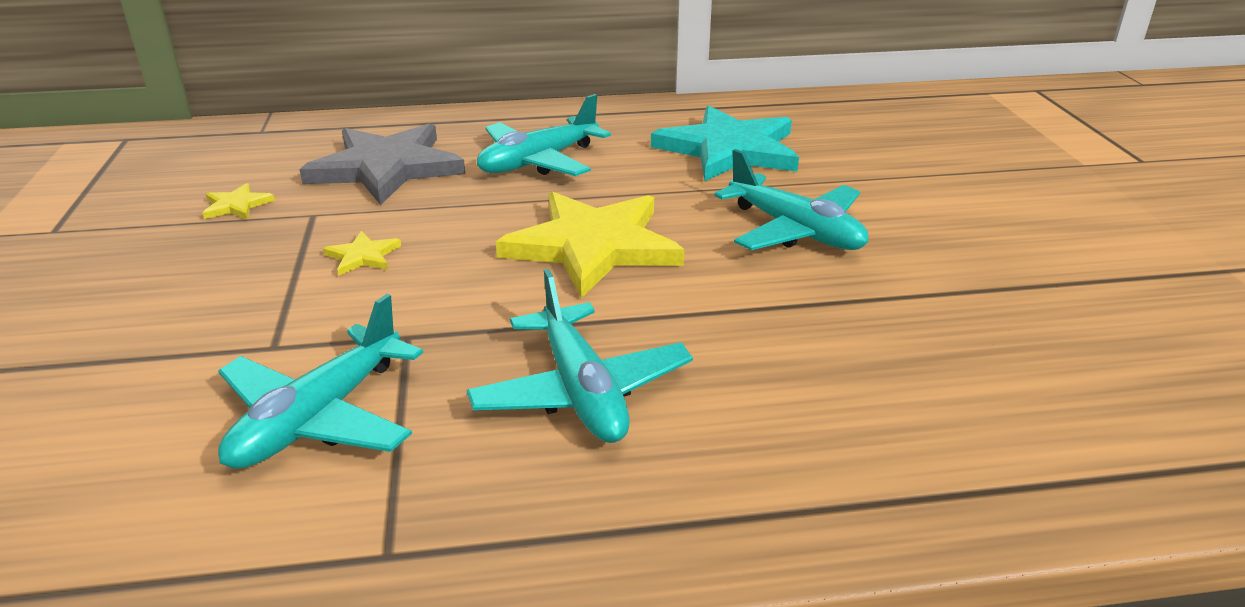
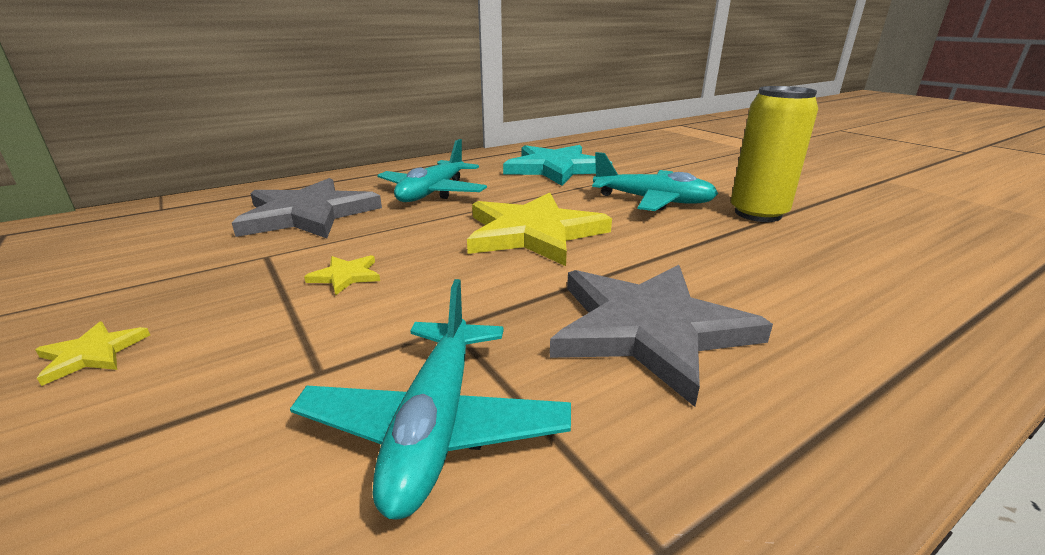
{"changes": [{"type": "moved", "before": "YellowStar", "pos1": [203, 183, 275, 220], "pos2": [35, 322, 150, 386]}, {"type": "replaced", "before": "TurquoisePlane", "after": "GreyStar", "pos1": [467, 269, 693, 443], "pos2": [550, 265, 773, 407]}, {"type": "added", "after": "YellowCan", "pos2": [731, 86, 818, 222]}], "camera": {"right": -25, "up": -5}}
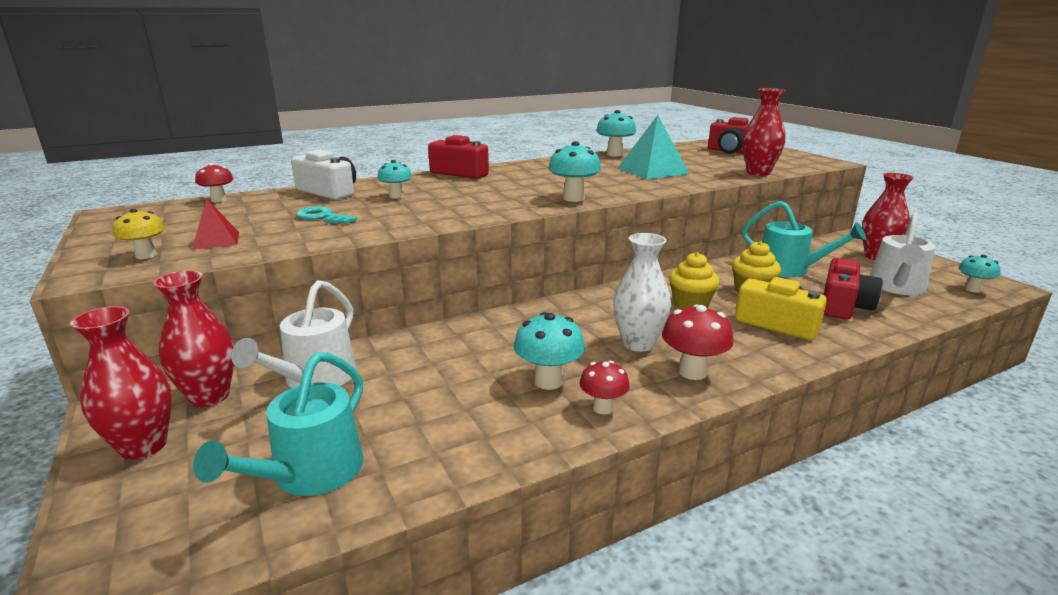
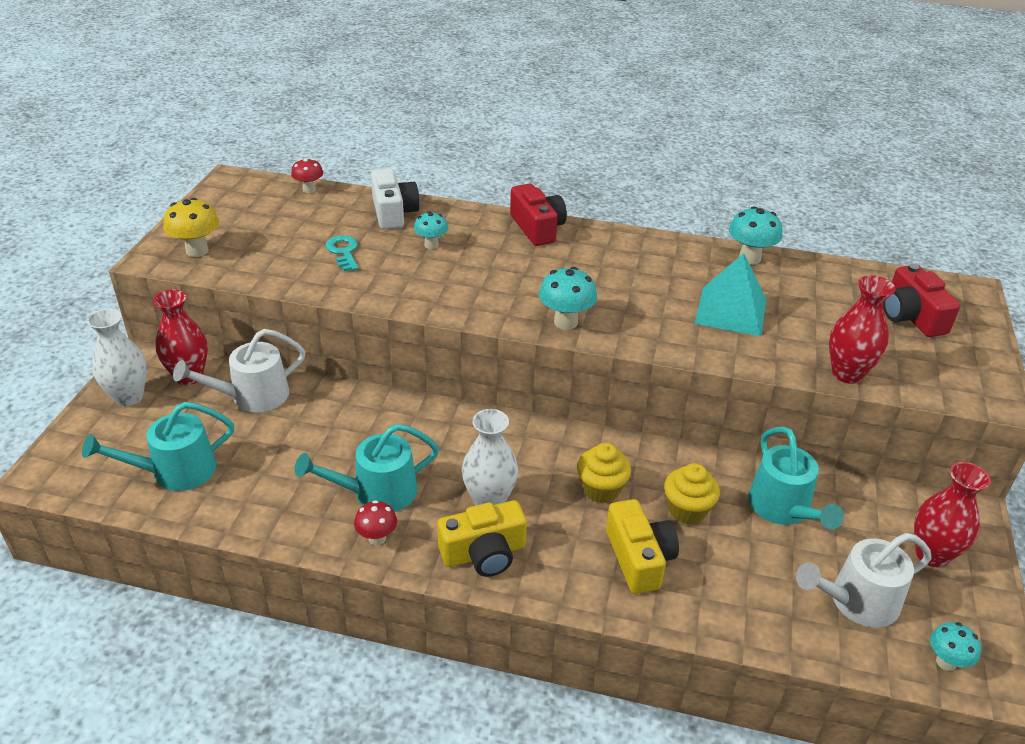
{"changes": [{"type": "recoloured", "before": "RedVase", "after": "WhiteVase", "pos1": [70, 306, 172, 460], "pos2": [87, 308, 147, 406]}, {"type": "resized", "before": "YellowMushroom", "pos1": [113, 209, 165, 259], "pos2": [163, 198, 219, 257], "scale": 1.52}, {"type": "replaced", "before": "TurquoiseMushroom", "after": "TurquoiseWateringCan", "pos1": [514, 312, 585, 390], "pos2": [295, 424, 439, 512]}, {"type": "replaced", "before": "RedMushroom", "after": "YellowCamera", "pos1": [662, 304, 734, 380], "pos2": [437, 500, 527, 577]}, {"type": "removed", "before": "RedPyramid", "pos1": [192, 199, 239, 250]}, {"type": "removed", "before": "RedCamera", "pos1": [824, 258, 883, 320]}], "camera": {"right": 40, "up": 15}}
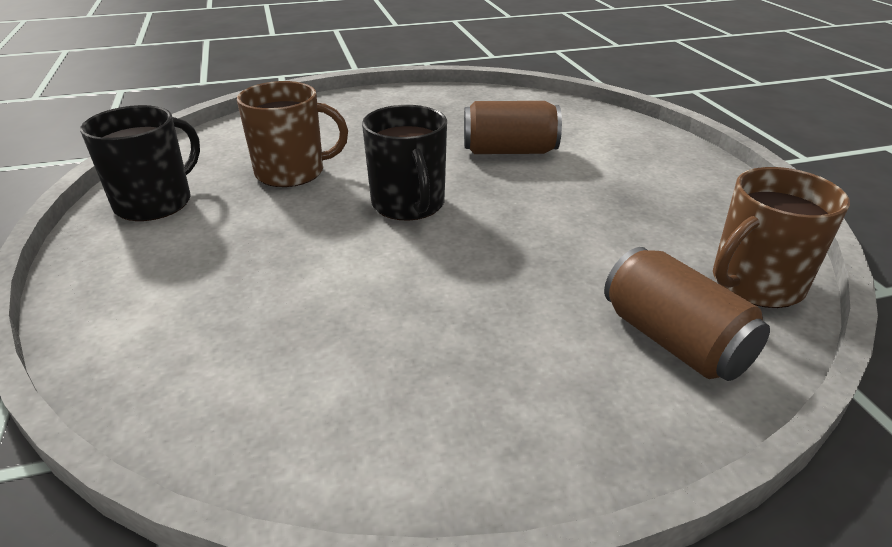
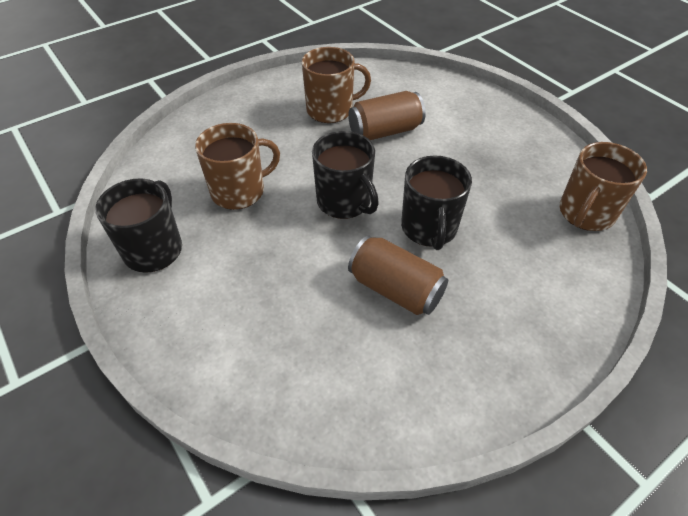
{"changes": [{"type": "added", "after": "BrownMug", "pos2": [302, 47, 371, 123]}, {"type": "moved", "before": "BrownCan", "pos1": [604, 247, 770, 381], "pos2": [348, 236, 448, 315]}, {"type": "added", "after": "BlackMug", "pos2": [401, 156, 472, 250]}], "camera": {"right": -20, "up": 15}}
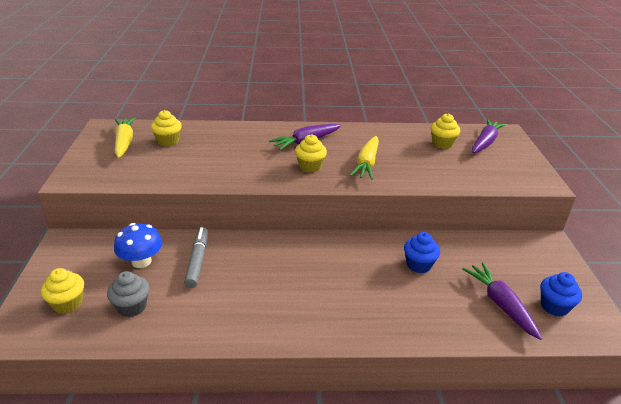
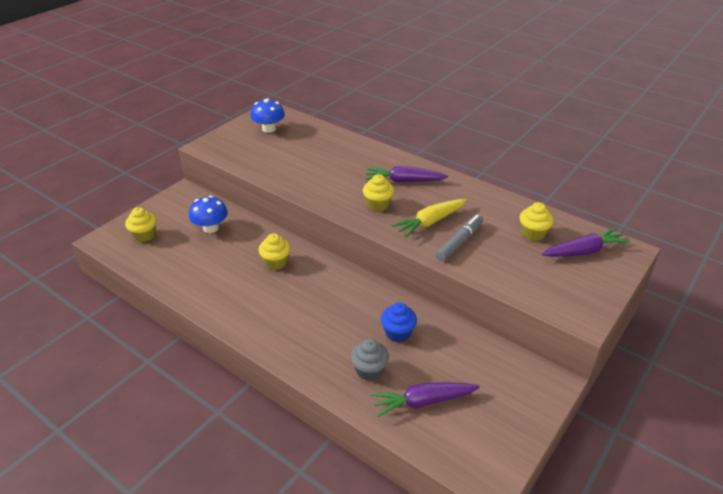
{"changes": [{"type": "replaced", "before": "YellowCarrot", "after": "BlueMushroom", "pos1": [115, 117, 136, 158], "pos2": [251, 99, 285, 133]}, {"type": "moved", "before": "YellowCupcake", "pos1": [151, 110, 182, 147], "pos2": [259, 233, 291, 270]}, {"type": "moved", "before": "GreyCupcake", "pos1": [107, 271, 149, 317], "pos2": [351, 339, 389, 381]}, {"type": "turned", "before": "PurpleCarrot", "pos1": [462, 262, 542, 340], "pos2": [371, 382, 480, 417], "turn": -120}, {"type": "moved", "before": "GreyMarker", "pos1": [184, 227, 208, 288], "pos2": [436, 215, 483, 261]}, {"type": "removed", "before": "BlueCupcake", "pos1": [540, 272, 582, 317]}], "camera": {"right": 40, "up": 5}}
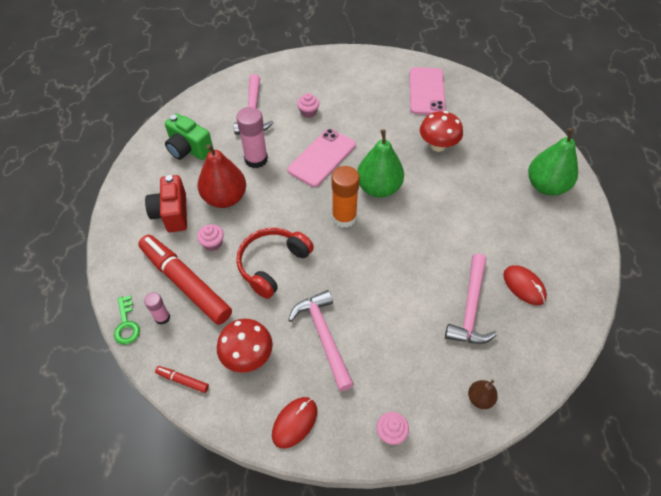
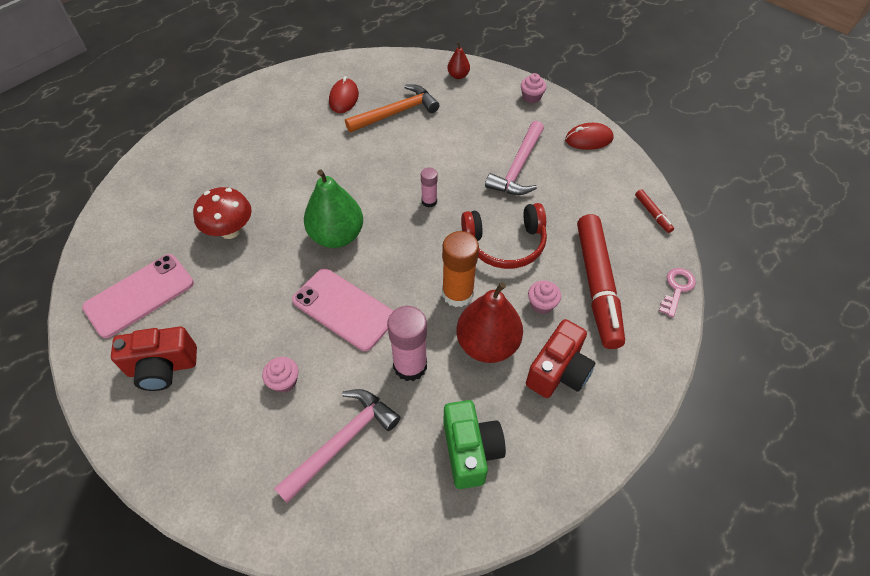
{"changes": [{"type": "added", "after": "RedCamera", "pos2": [111, 327, 197, 391]}, {"type": "turned", "before": "PinkPhone", "pos1": [288, 129, 356, 187], "pos2": [292, 268, 393, 351], "turn": 45}, {"type": "recoloured", "before": "PinkHammer", "after": "OrangeHammer", "pos1": [445, 253, 497, 344], "pos2": [345, 84, 440, 132]}, {"type": "moved", "before": "PinkGlueStick", "pos1": [144, 292, 170, 325], "pos2": [421, 167, 438, 207]}, {"type": "moved", "before": "OrangeGlueStick", "pos1": [332, 166, 360, 228], "pos2": [442, 231, 479, 307]}, {"type": "recoloured", "before": "BrownPear", "after": "RedPear", "pos1": [468, 380, 498, 409], "pos2": [447, 42, 470, 79]}, {"type": "recoloured", "before": "GreenKey", "after": "PinkKey", "pos1": [114, 295, 140, 345], "pos2": [659, 268, 696, 317]}, {"type": "removed", "before": "RedMushroom", "pos1": [217, 319, 273, 373]}, {"type": "removed", "before": "GreenPear", "pos1": [528, 128, 578, 195]}], "camera": {"right": -135, "up": 0}}
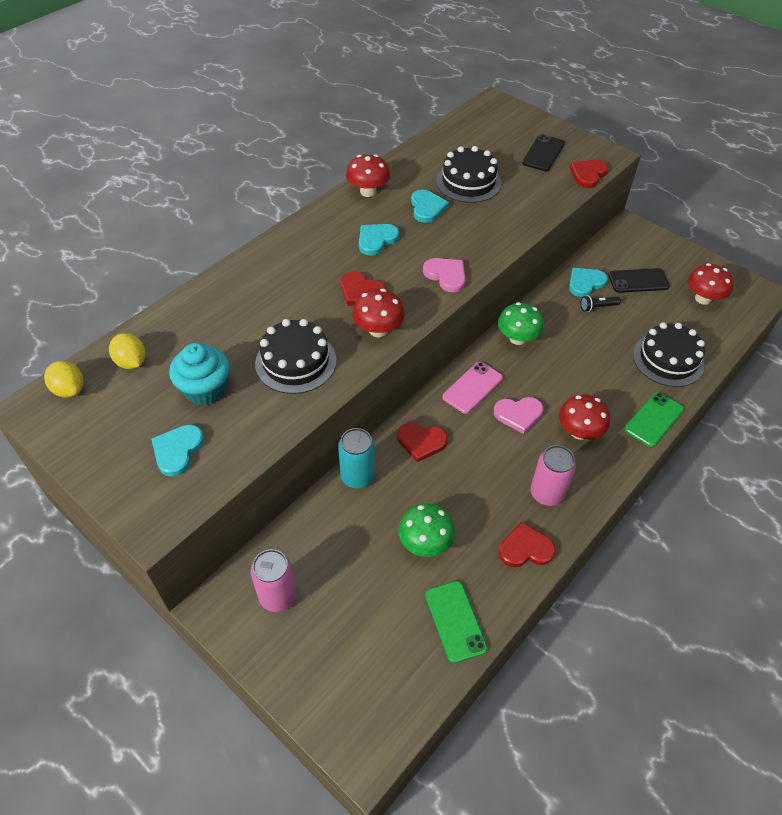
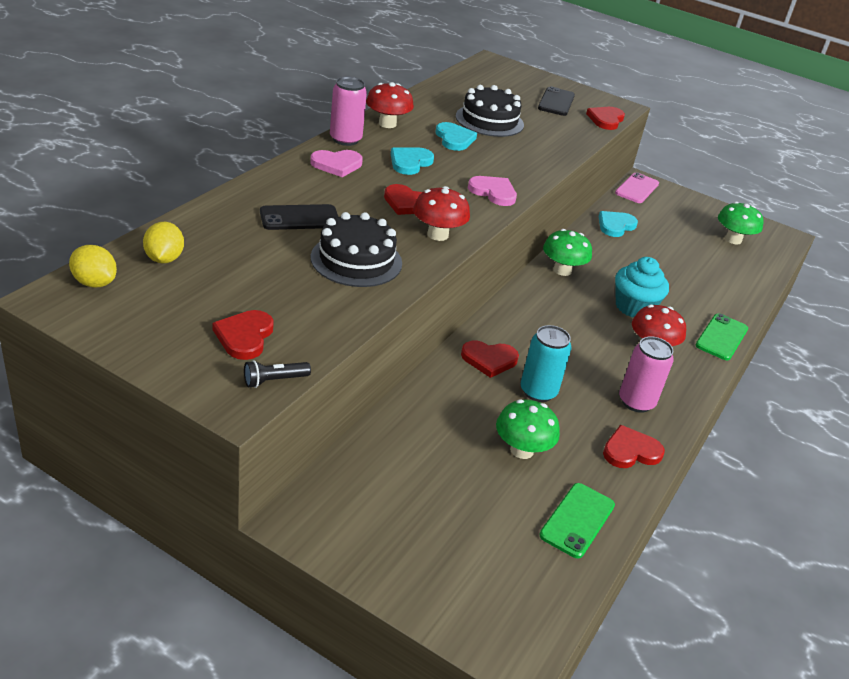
{"changes": [{"type": "turned", "before": "YellowLemon", "pos1": [109, 333, 145, 369], "pos2": [143, 222, 184, 263], "turn": 45}, {"type": "recoloured", "before": "TurquoiseHeart", "after": "RedHeart", "pos1": [151, 425, 204, 477], "pos2": [213, 310, 274, 360]}, {"type": "moved", "before": "BlackFlashlight", "pos1": [580, 295, 621, 312], "pos2": [244, 360, 311, 388]}, {"type": "moved", "before": "BlackPhone", "pos1": [608, 268, 670, 293], "pos2": [260, 204, 338, 230]}, {"type": "moved", "before": "PinkHeart", "pos1": [494, 397, 543, 434], "pos2": [310, 150, 363, 177]}, {"type": "moved", "before": "PinkCan", "pos1": [251, 549, 297, 612], "pos2": [330, 77, 367, 146]}, {"type": "moved", "before": "TurquoiseCan", "pos1": [338, 428, 375, 489], "pos2": [521, 325, 571, 402]}, {"type": "turned", "before": "GreenPhone", "pos1": [425, 581, 488, 663], "pos2": [539, 483, 615, 558], "turn": 60}, {"type": "moved", "before": "PinkPhone", "pos1": [442, 362, 503, 414], "pos2": [615, 172, 659, 203]}, {"type": "moved", "before": "TurquoiseCupcake", "pos1": [169, 343, 230, 406], "pos2": [615, 257, 669, 317]}, {"type": "recoloured", "before": "RedMushroom", "after": "GreenMushroom", "pos1": [688, 263, 733, 305], "pos2": [718, 202, 764, 244]}, {"type": "removed", "before": "BlackCake", "pos1": [633, 322, 705, 387]}], "camera": {"right": -15, "up": -15}}
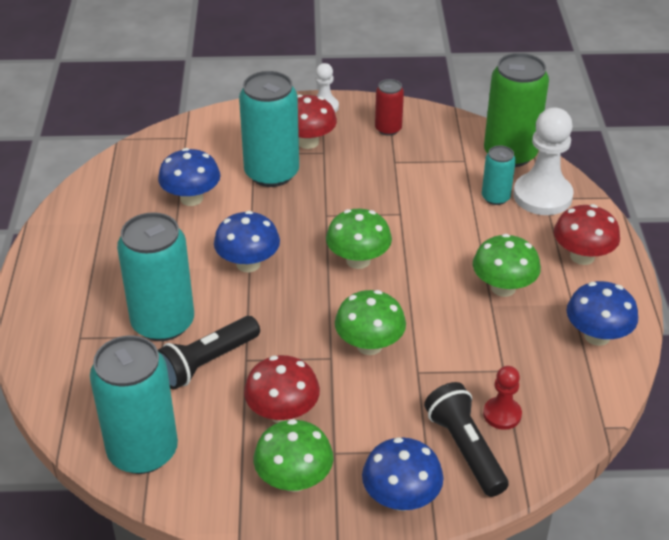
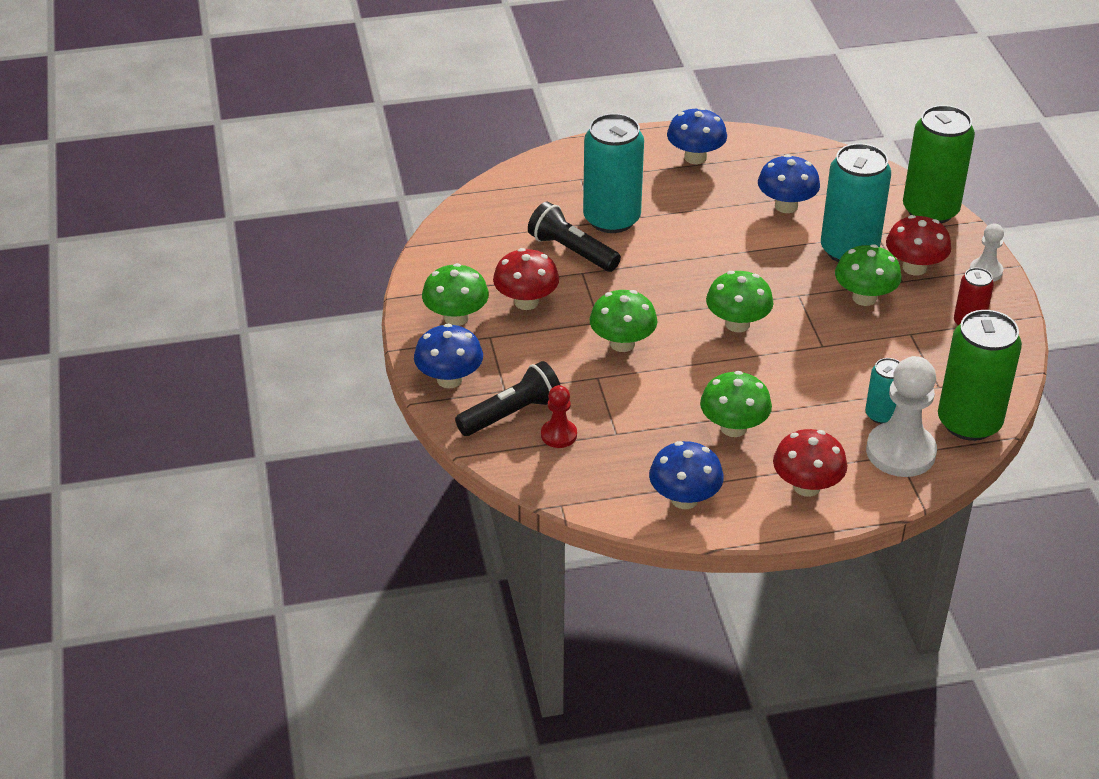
{"changes": [{"type": "moved", "before": "BlueMushroom", "pos1": [214, 211, 280, 272], "pos2": [667, 107, 727, 164]}, {"type": "added", "after": "GreenMushroom", "pos2": [835, 244, 901, 306]}, {"type": "added", "after": "GreenCan", "pos2": [903, 105, 975, 224]}, {"type": "removed", "before": "TurquoiseCan", "pos1": [90, 336, 178, 474]}], "camera": {"right": 80, "up": 0}}
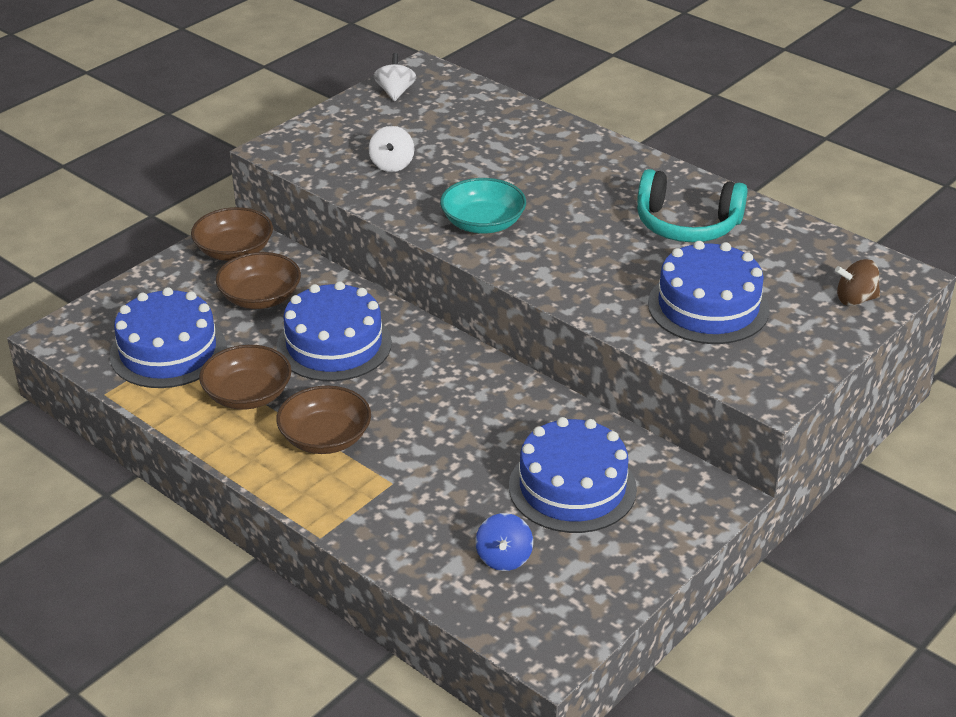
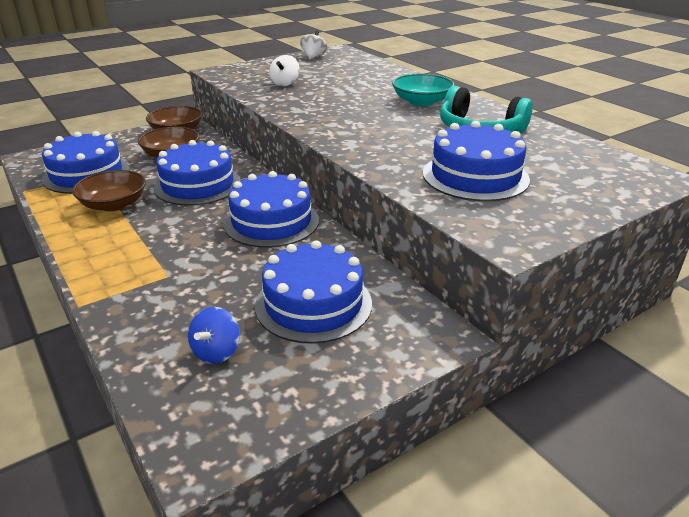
{"changes": [{"type": "added", "after": "BlueCake", "pos2": [224, 171, 319, 248]}, {"type": "moved", "before": "TurquoiseBowl", "pos1": [440, 178, 526, 234], "pos2": [392, 74, 455, 106]}, {"type": "removed", "before": "BrownBowl", "pos1": [276, 385, 371, 454]}, {"type": "removed", "before": "BrownSpinningTop", "pos1": [835, 259, 880, 306]}], "camera": {"right": 15, "up": -5}}
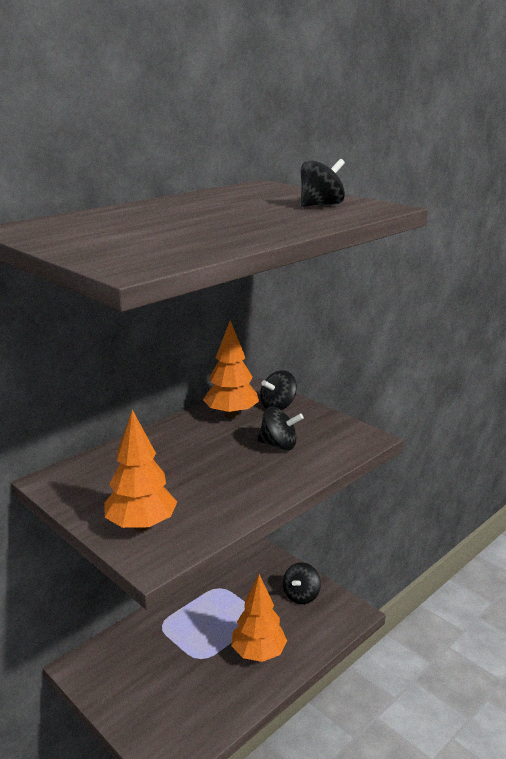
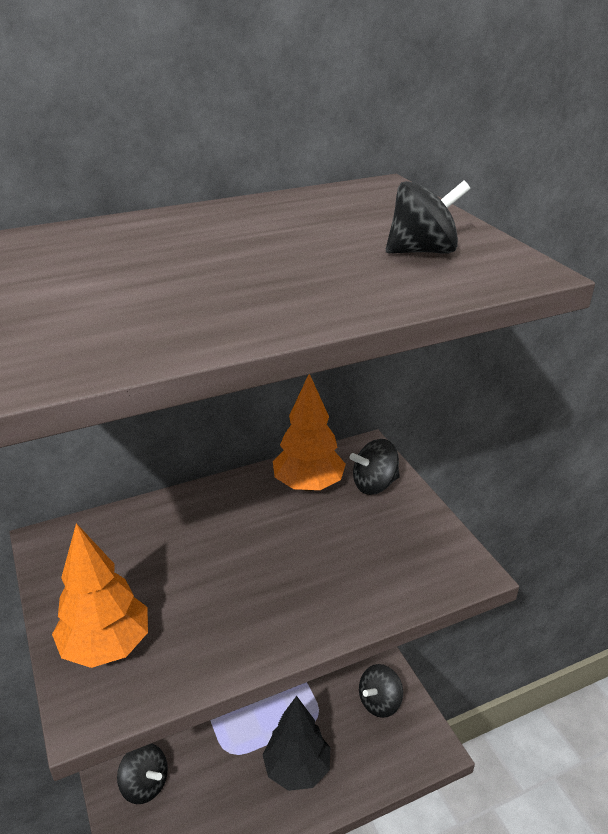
{"changes": [{"type": "moved", "before": "BlackSpinningTop", "pos1": [257, 407, 304, 450], "pos2": [117, 743, 168, 804]}, {"type": "recoloured", "before": "OrangeTree", "after": "BlackTree", "pos1": [231, 574, 287, 662], "pos2": [262, 696, 330, 791]}], "camera": {"right": 20, "up": 10}}
